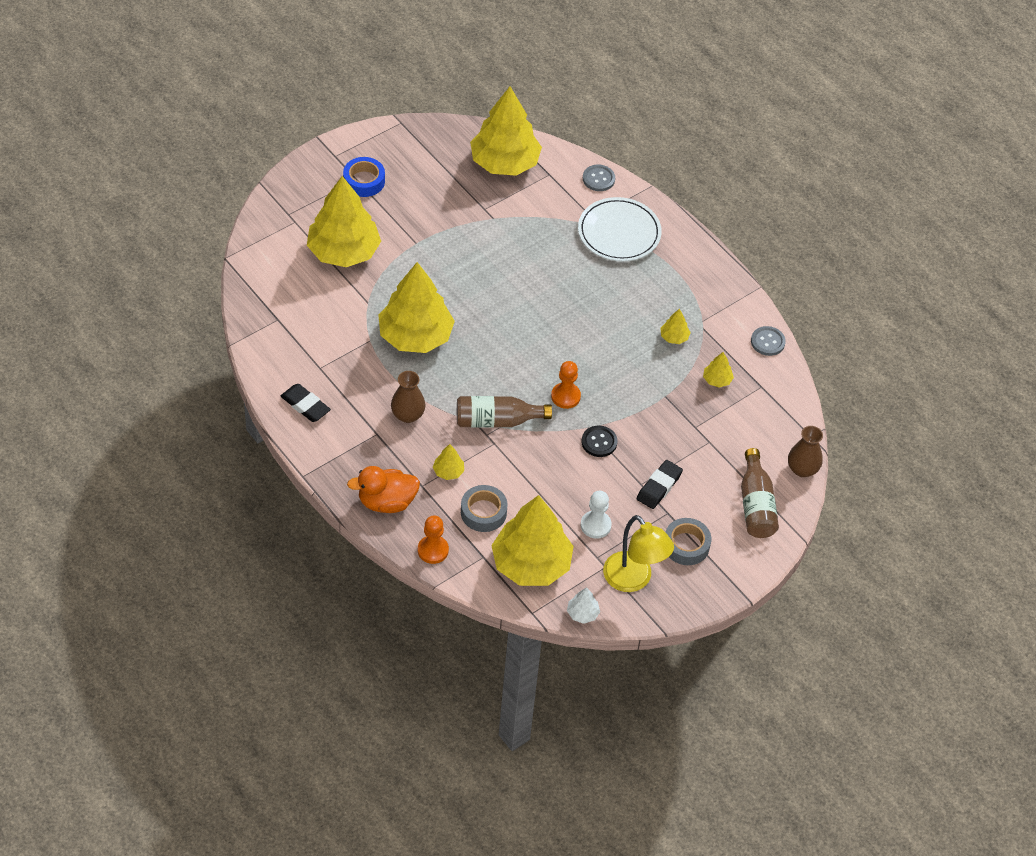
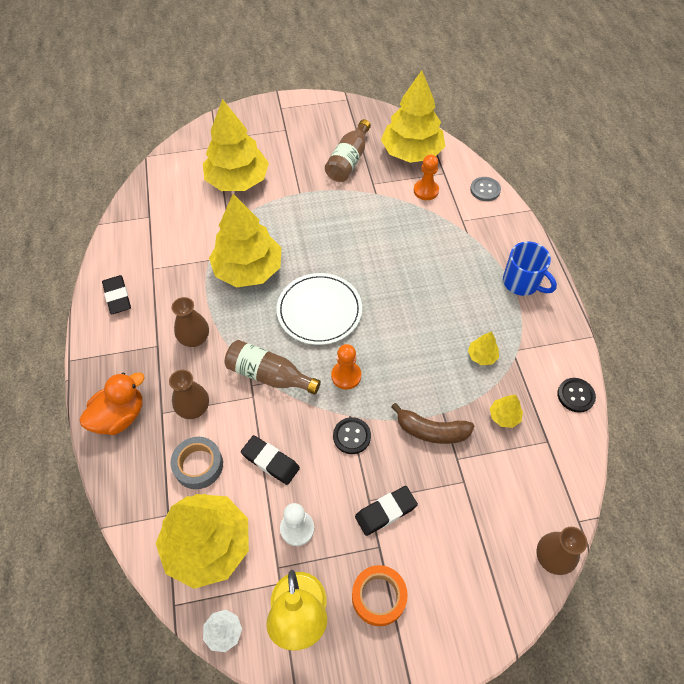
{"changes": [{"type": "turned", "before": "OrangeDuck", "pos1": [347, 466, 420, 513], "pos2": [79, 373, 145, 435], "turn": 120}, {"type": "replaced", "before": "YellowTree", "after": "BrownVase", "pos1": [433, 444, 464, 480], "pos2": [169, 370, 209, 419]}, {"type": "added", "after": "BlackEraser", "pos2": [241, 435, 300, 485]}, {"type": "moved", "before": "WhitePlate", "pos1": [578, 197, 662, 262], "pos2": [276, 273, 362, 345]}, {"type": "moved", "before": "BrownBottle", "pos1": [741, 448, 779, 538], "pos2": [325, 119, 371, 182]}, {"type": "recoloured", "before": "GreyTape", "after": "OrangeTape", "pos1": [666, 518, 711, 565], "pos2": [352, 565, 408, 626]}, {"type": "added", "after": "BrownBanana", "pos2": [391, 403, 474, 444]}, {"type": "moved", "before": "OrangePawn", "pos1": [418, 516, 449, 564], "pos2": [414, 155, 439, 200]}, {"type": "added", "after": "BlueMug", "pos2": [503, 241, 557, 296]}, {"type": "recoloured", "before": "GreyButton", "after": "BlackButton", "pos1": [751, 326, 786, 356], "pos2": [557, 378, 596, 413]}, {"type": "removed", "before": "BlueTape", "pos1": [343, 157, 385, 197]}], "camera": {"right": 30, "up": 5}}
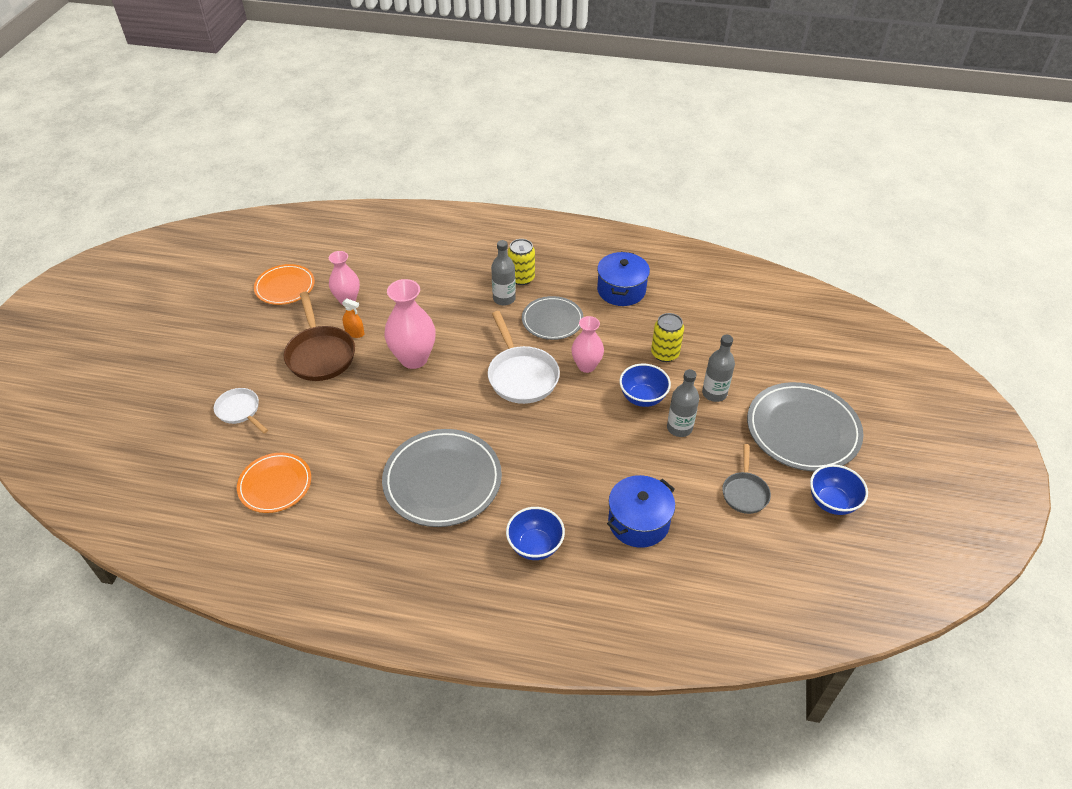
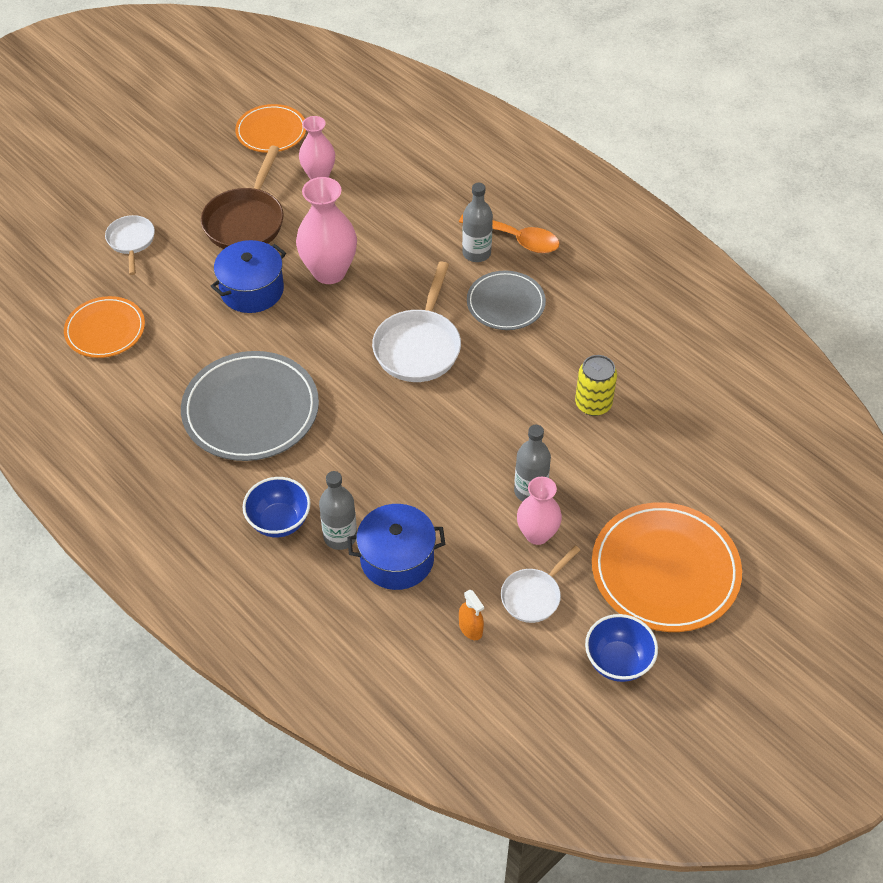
{"changes": [{"type": "moved", "before": "BluePot", "pos1": [597, 252, 650, 306], "pos2": [211, 240, 286, 313]}, {"type": "moved", "before": "GreyBottle", "pos1": [702, 335, 735, 402], "pos2": [319, 471, 357, 550]}, {"type": "replaced", "before": "YellowCan", "after": "OrangeSpoon", "pos1": [508, 239, 535, 285], "pos2": [459, 214, 560, 253]}, {"type": "moved", "before": "OrangeSprayBottle", "pos1": [342, 298, 364, 338], "pos2": [459, 590, 484, 640]}, {"type": "recoloured", "before": "GreyPan", "after": "WhitePan", "pos1": [722, 444, 771, 514], "pos2": [501, 545, 580, 623]}, {"type": "moved", "before": "PinkVase", "pos1": [571, 316, 604, 373], "pos2": [517, 477, 562, 545]}, {"type": "recoloured", "before": "GreyPlate", "after": "OrangePlate", "pos1": [747, 382, 864, 471], "pos2": [592, 502, 742, 632]}, {"type": "removed", "before": "BlueBowl", "pos1": [619, 364, 671, 407]}], "camera": {"right": 35, "up": 5}}
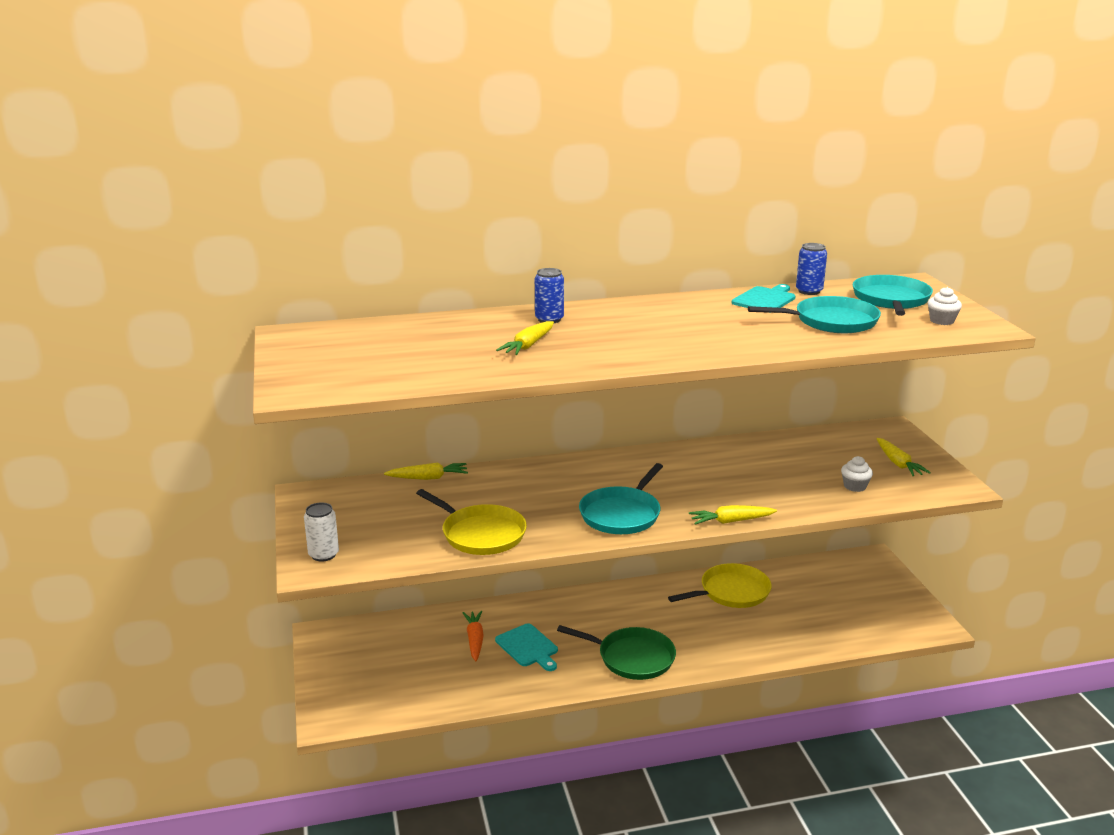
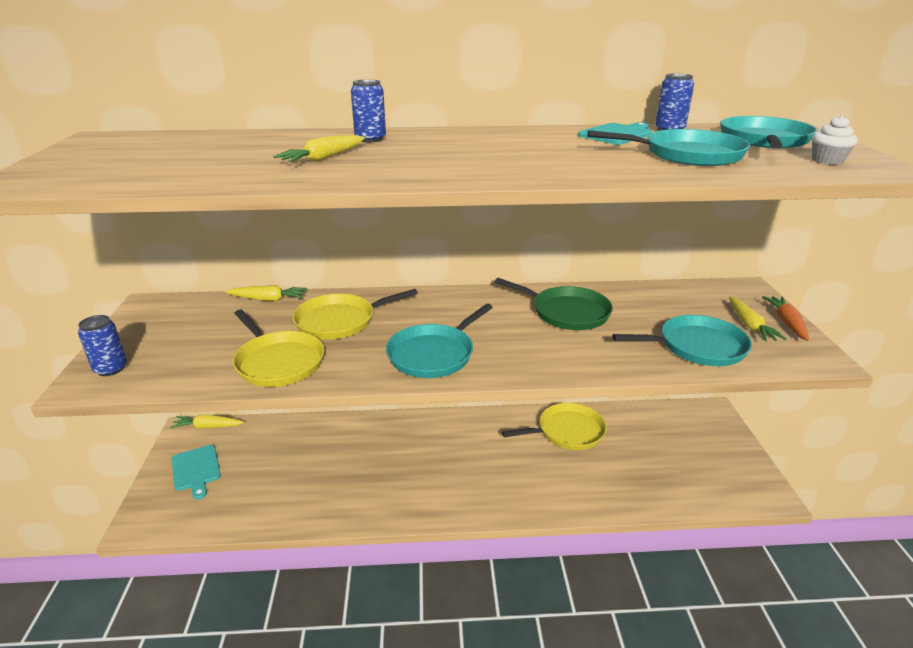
{"changes": [{"type": "recoloured", "before": "WhiteCan", "after": "BlueCan", "pos1": [304, 502, 339, 562], "pos2": [78, 315, 127, 376]}, {"type": "moved", "before": "YellowCarrot", "pos1": [689, 505, 777, 525], "pos2": [170, 415, 244, 429]}, {"type": "moved", "before": "TurquoiseCuttingBoard", "pos1": [495, 623, 558, 671], "pos2": [172, 445, 220, 500]}, {"type": "added", "after": "YellowPan", "pos2": [292, 289, 418, 340]}, {"type": "moved", "before": "GreenPan", "pos1": [557, 625, 676, 680], "pos2": [495, 278, 613, 330]}, {"type": "replaced", "before": "WhiteCupcake", "after": "TurquoisePan", "pos1": [841, 456, 873, 492], "pos2": [613, 315, 752, 366]}, {"type": "moved", "before": "OrangeCarrot", "pos1": [463, 611, 484, 661], "pos2": [762, 296, 809, 341]}], "camera": {"right": 10, "up": 5}}
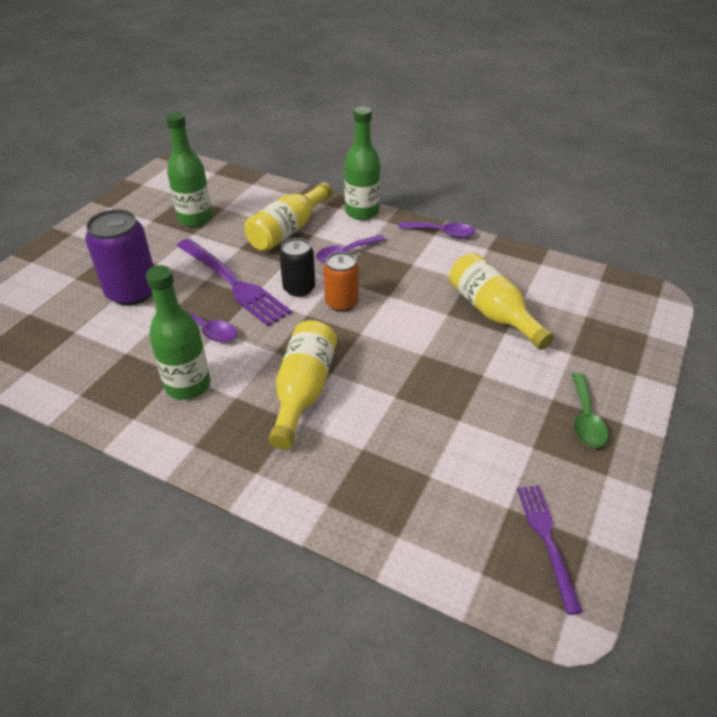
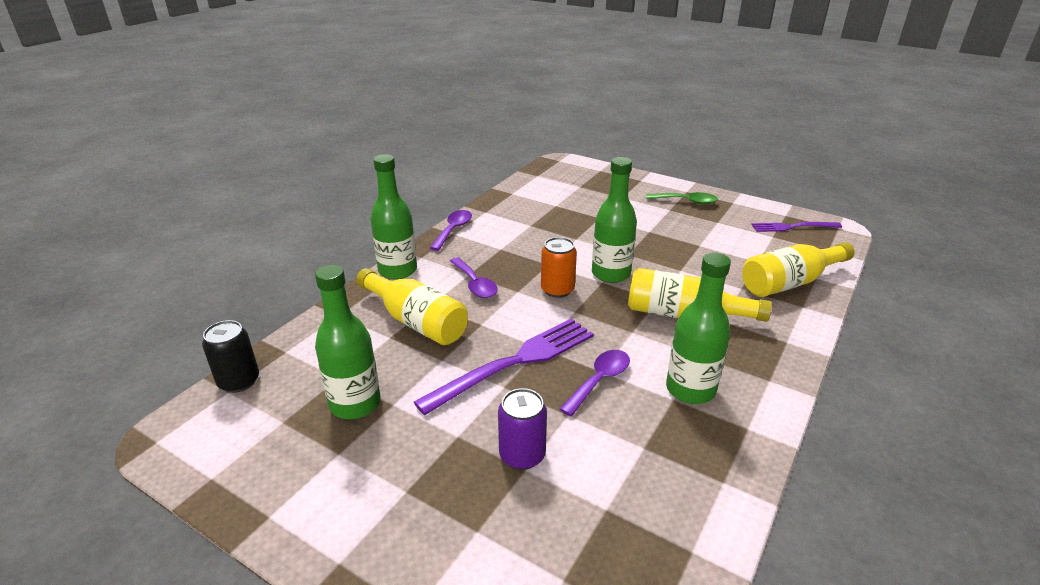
{"changes": [{"type": "moved", "before": "BlackCan", "pos1": [279, 238, 315, 297], "pos2": [202, 320, 259, 393]}, {"type": "resized", "before": "PurpleCan", "pos1": [85, 209, 154, 306], "pos2": [498, 388, 547, 470], "scale": 0.63}, {"type": "added", "after": "GreenBottle", "pos2": [592, 157, 637, 283]}, {"type": "moved", "before": "YellowBottle", "pos1": [449, 253, 554, 350], "pos2": [742, 242, 855, 297]}], "camera": {"right": -85, "up": -10}}
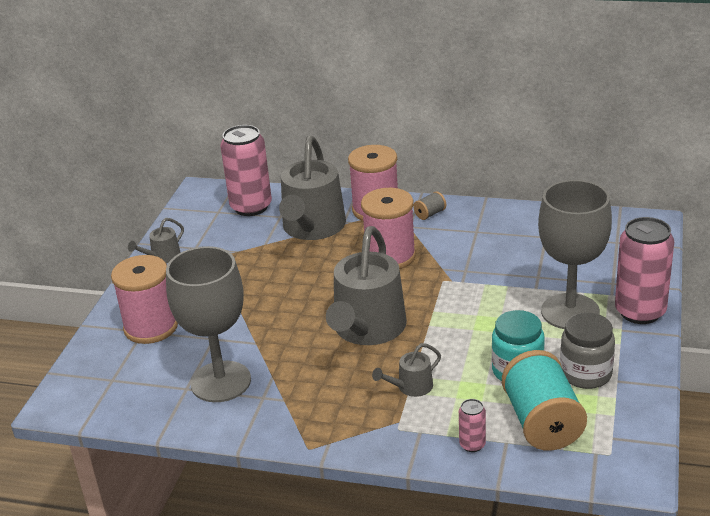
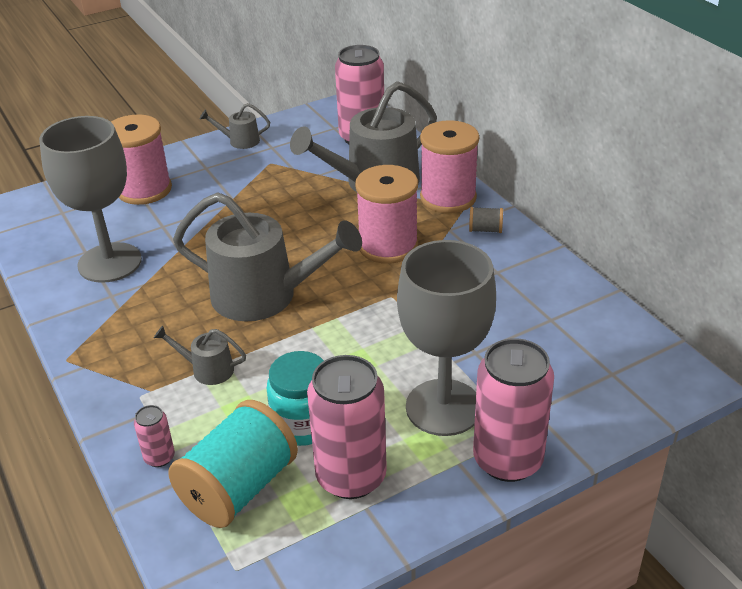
{"changes": [{"type": "turned", "before": "GreyWateringCan", "pos1": [326, 226, 407, 345], "pos2": [173, 192, 362, 321], "turn": -135}, {"type": "replaced", "before": "GreyJar", "after": "PinkCan", "pos1": [560, 313, 615, 389], "pos2": [307, 355, 387, 499]}], "camera": {"right": 45, "up": 5}}
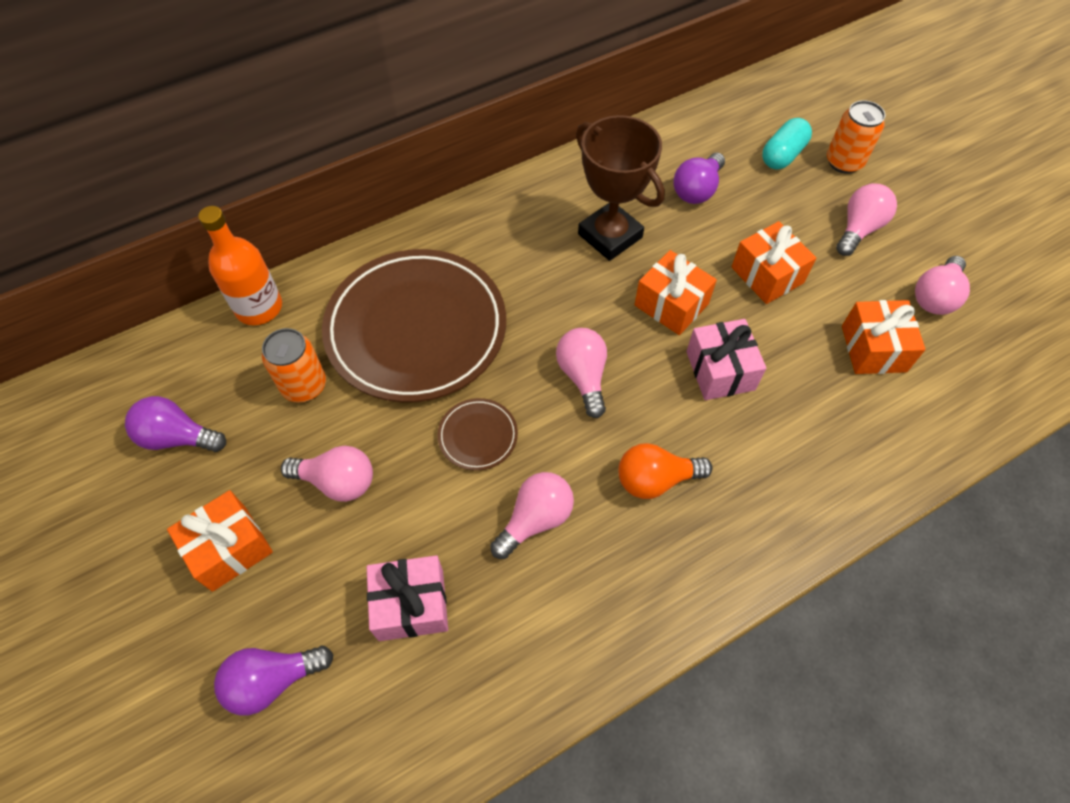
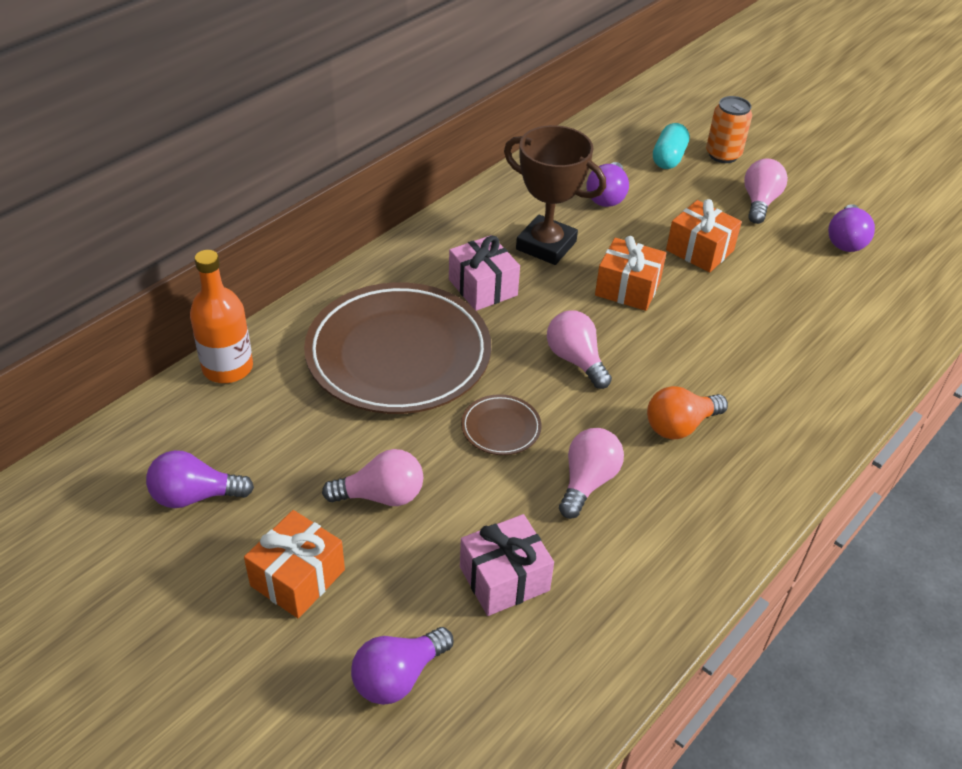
{"changes": [{"type": "moved", "before": "PinkGift", "pos1": [686, 319, 767, 400], "pos2": [449, 235, 520, 311]}, {"type": "recoloured", "before": "PinkLightBulb", "after": "PurpleLightBulb", "pos1": [915, 256, 970, 315], "pos2": [828, 204, 875, 252]}, {"type": "removed", "before": "OrangeCan", "pos1": [262, 328, 326, 403]}, {"type": "removed", "before": "OrangeGift", "pos1": [842, 300, 926, 374]}], "camera": {"right": -20, "up": -15}}
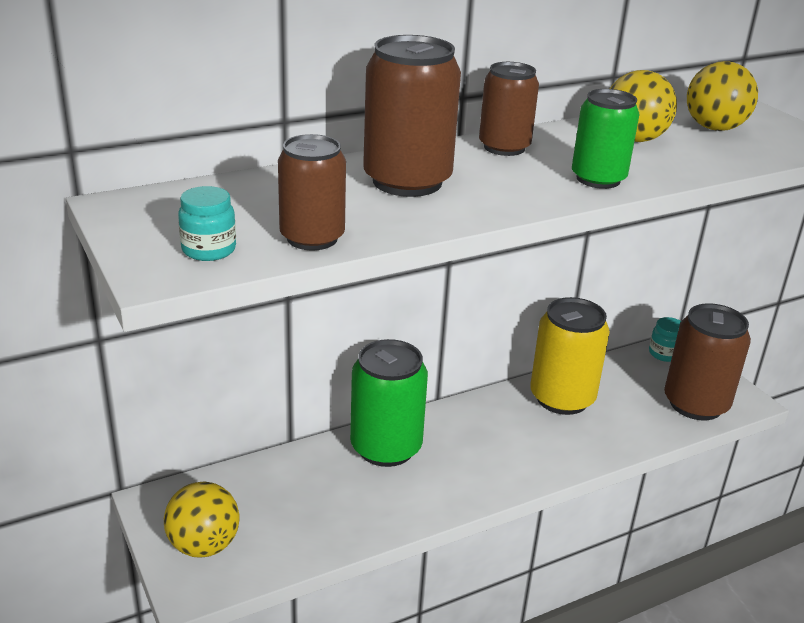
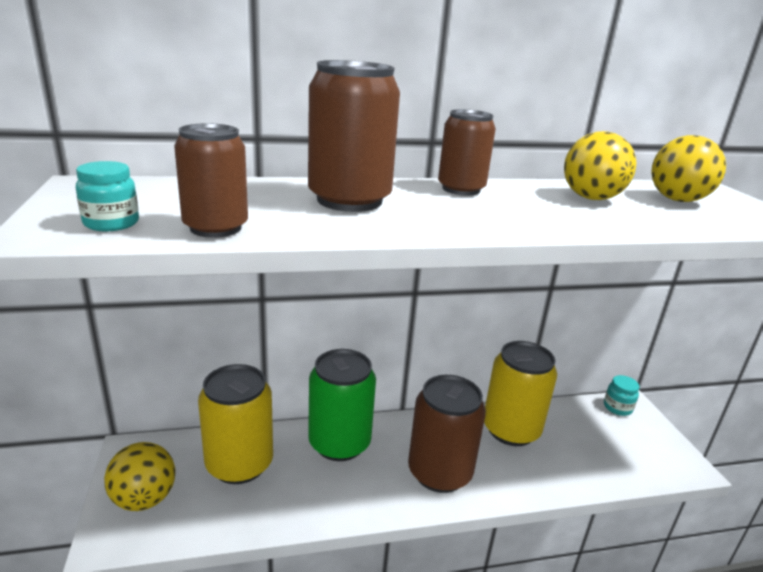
{"changes": [{"type": "added", "after": "YellowCan", "pos2": [198, 364, 273, 484]}, {"type": "moved", "before": "BrownCan", "pos1": [664, 303, 751, 420], "pos2": [408, 375, 486, 493]}, {"type": "removed", "before": "GreenCan", "pos1": [572, 89, 640, 189]}], "camera": {"right": 15, "up": -5}}
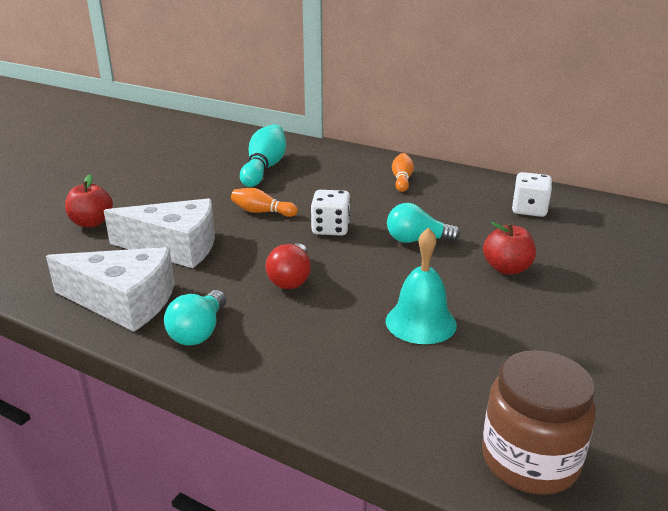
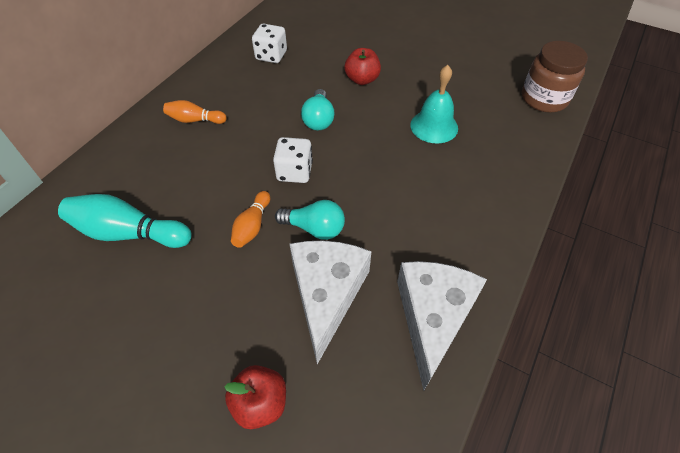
{"changes": [{"type": "moved", "before": "TurquoiseLightBulb", "pos1": [164, 290, 226, 346], "pos2": [275, 200, 345, 240]}, {"type": "removed", "before": "RedLightBulb", "pos1": [266, 243, 311, 289]}], "camera": {"right": -90, "up": 25}}
